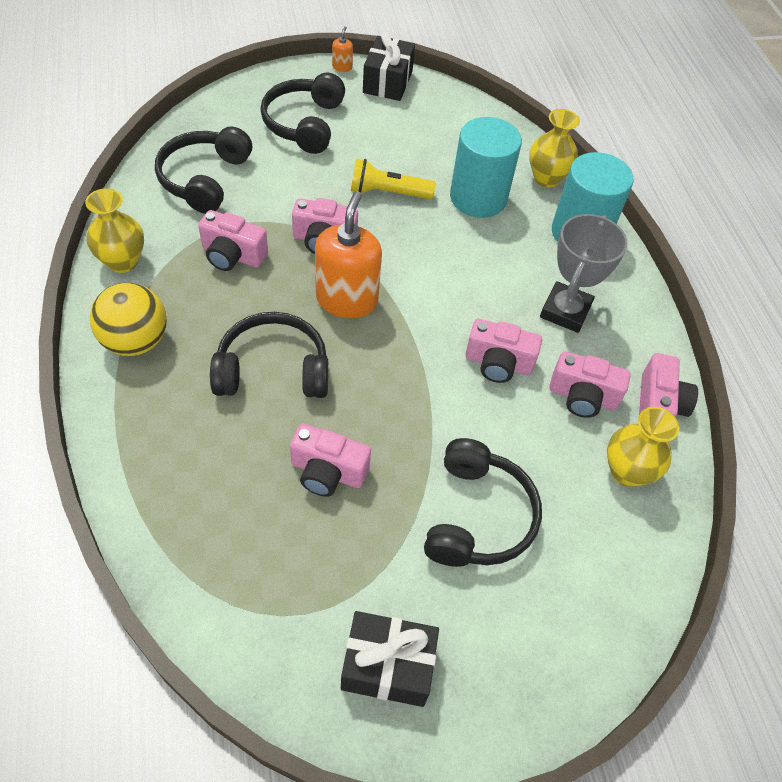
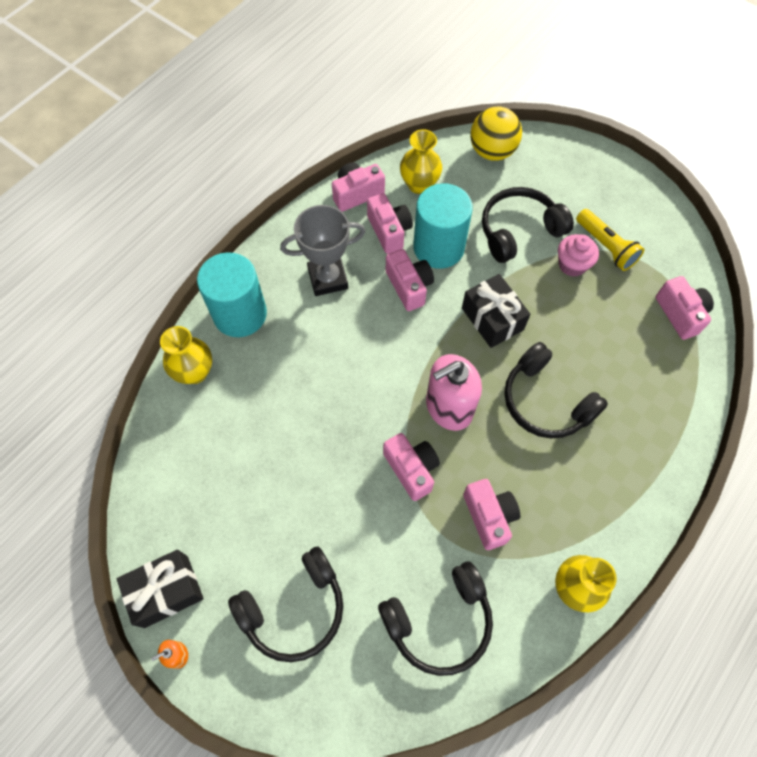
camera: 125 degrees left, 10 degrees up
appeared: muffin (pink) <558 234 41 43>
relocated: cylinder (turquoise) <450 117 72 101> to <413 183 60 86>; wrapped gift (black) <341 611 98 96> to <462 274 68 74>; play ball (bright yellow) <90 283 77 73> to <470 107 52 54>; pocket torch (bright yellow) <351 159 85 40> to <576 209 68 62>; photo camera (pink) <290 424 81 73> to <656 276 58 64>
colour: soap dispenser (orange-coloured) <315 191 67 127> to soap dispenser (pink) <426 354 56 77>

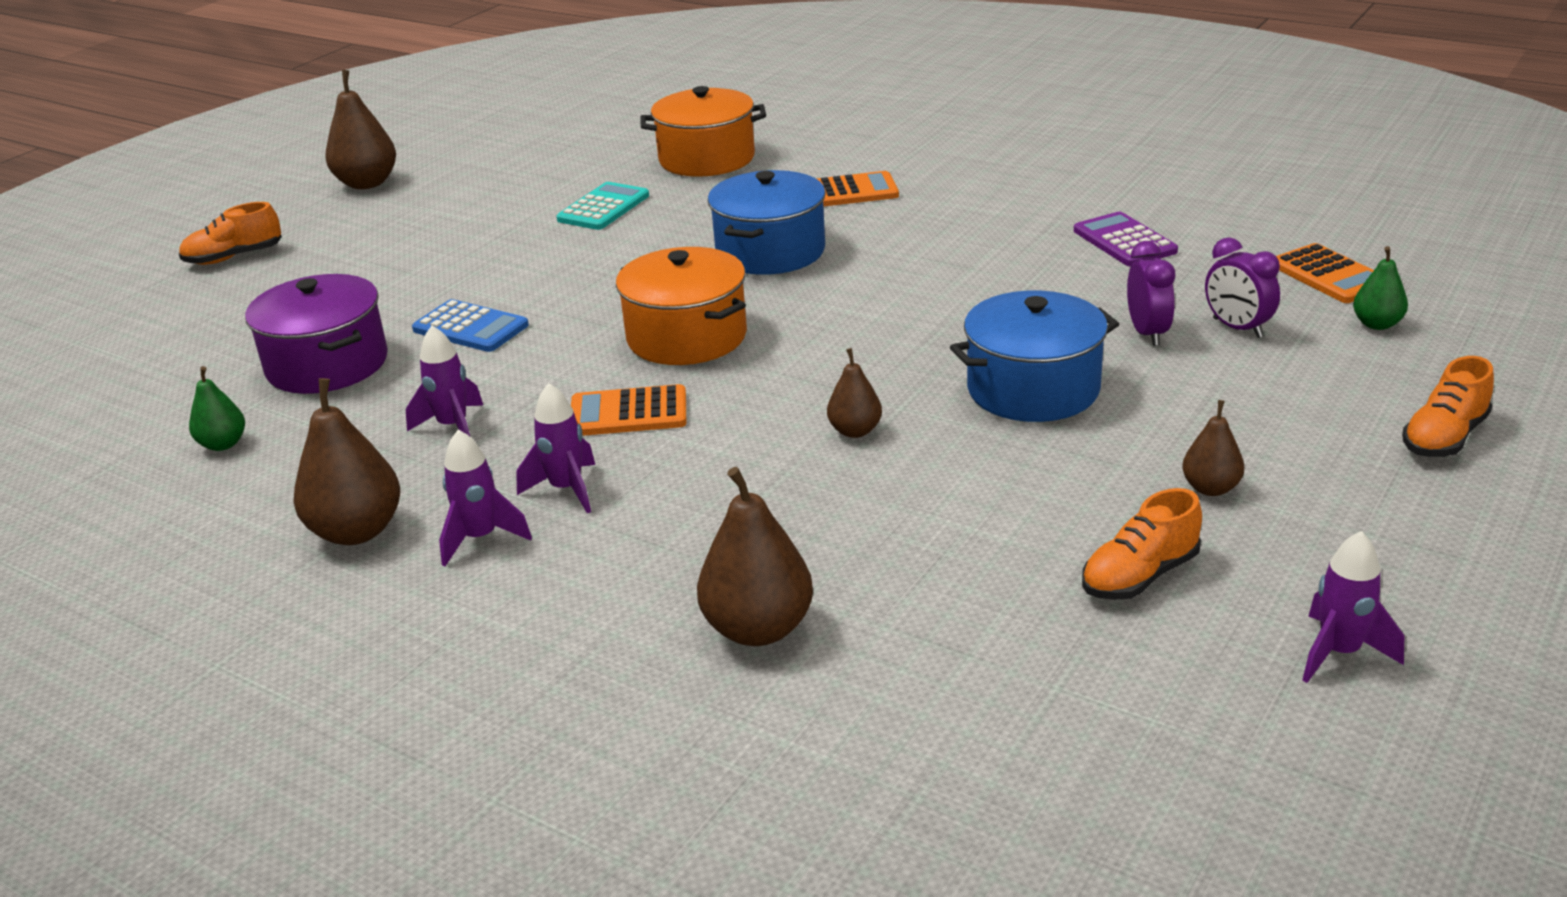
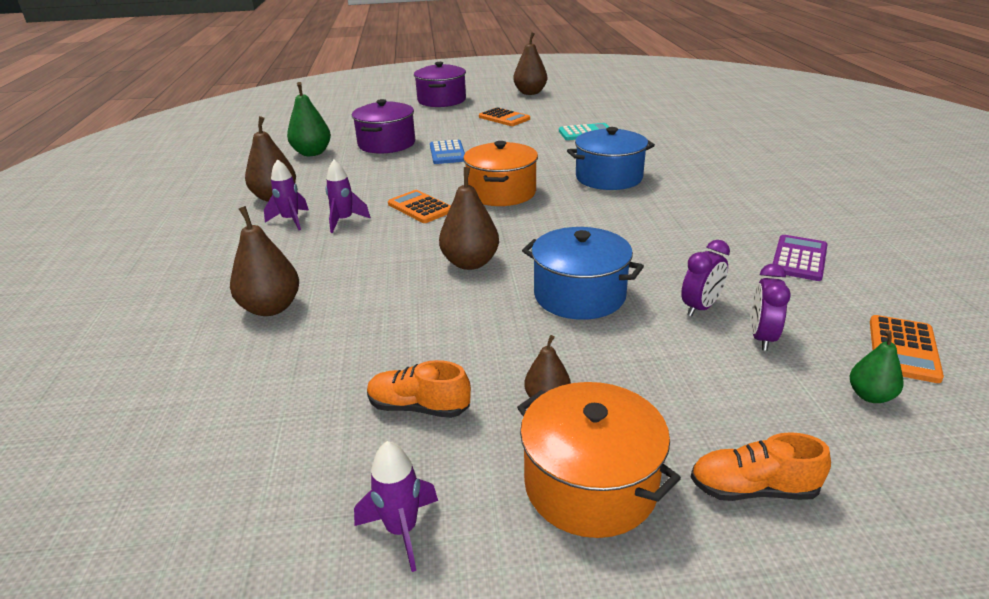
camera: 50 degrees right, 0 degrees up
missing: toy rocket (royal purple) <406 326 77 110>
relocated: pocket calculator (orange-coloured) <817 171 82 36> to <479 107 51 19>; stockpot (orange-coloured) <640 86 126 91> to <517 382 164 156>
exchanged: lace-up shoe (orange-coloured) <179 202 103 63> to stockpot (royal purple) <414 62 52 45>
size: pear (green) <189 366 56 85> = <287 82 44 74> x1.75; pear (russet) <827 348 55 90> = <439 167 60 103> x1.75

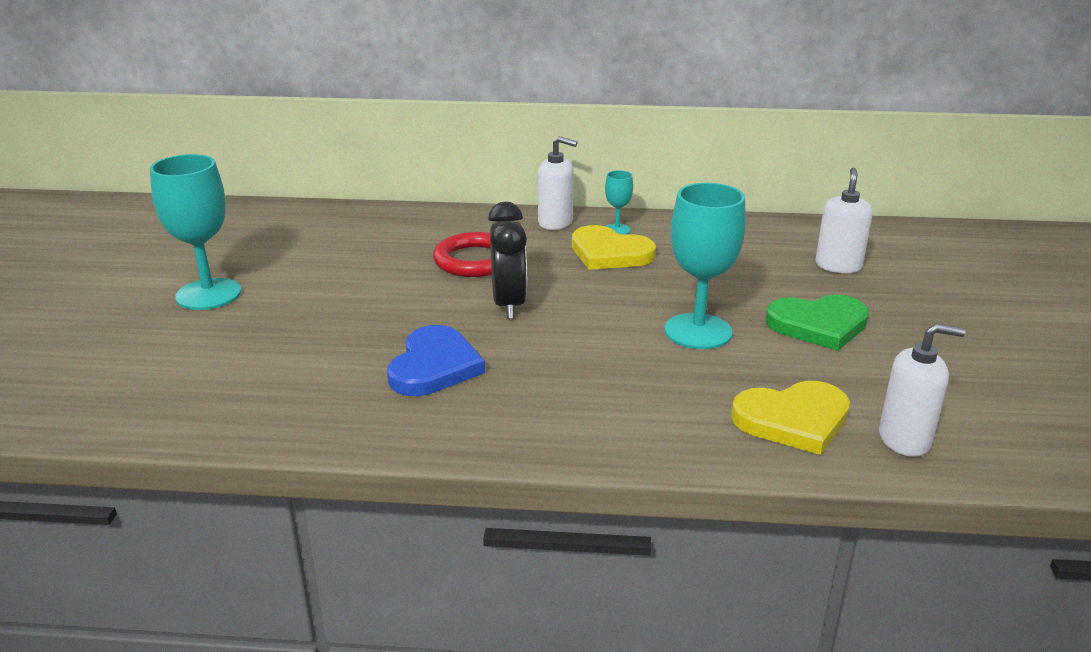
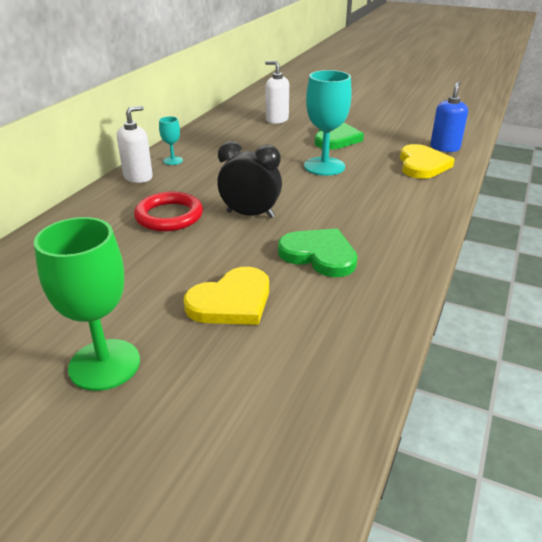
camera: 70 degrees left, 5 degrees up
relocated: heart (bright yellow) <572 225 84 45> to <184 267 85 58>
colour: goblet (turquoise) <150 154 91 156> to goblet (green) <34 217 106 174>; heart (blue) <387 325 98 71> to heart (green) <278 228 79 49>; soap dispenser (snow-white) <879 324 86 133> to soap dispenser (blue) <430 82 38 70>

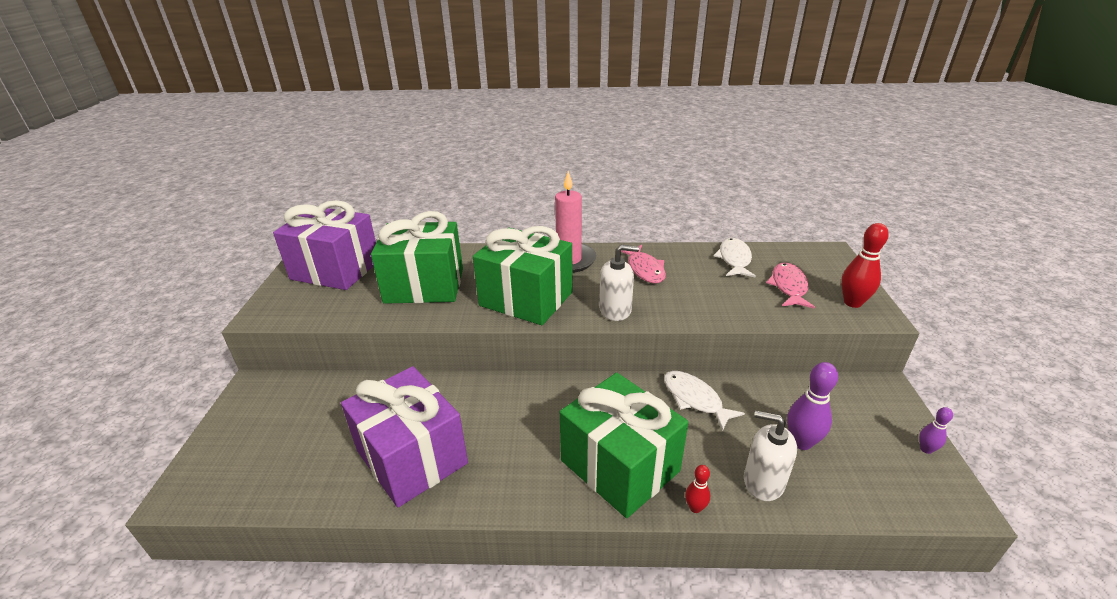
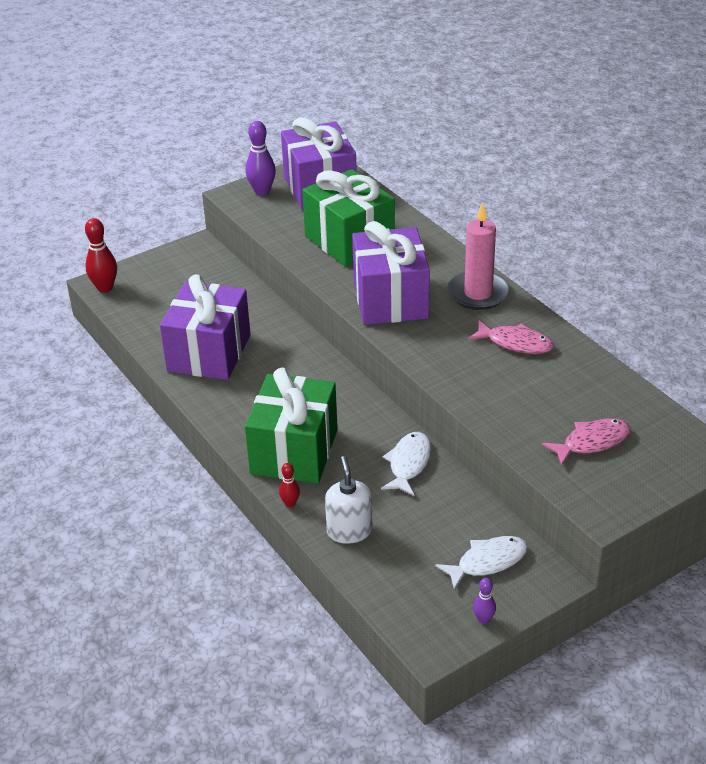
camera: 55 degrees right, 5 degrees up
missing: soap dispenser (snow-white) <599 245 40 76>
relocated: tenpin (scarlet) <841 223 48 85> to <85 218 32 75>; tenpin (royal purple) <787 362 51 88> to <246 121 30 75>; fish figure (snow-white) <714 238 42 39> to <435 536 93 54>
colour: wrapped gift (green) <473 226 100 99> to wrapped gift (royal purple) <352 221 78 104>
spun: fish figure (pink) <621 245 45 38> = <468 320 86 34> 105 degrees counterclockwise

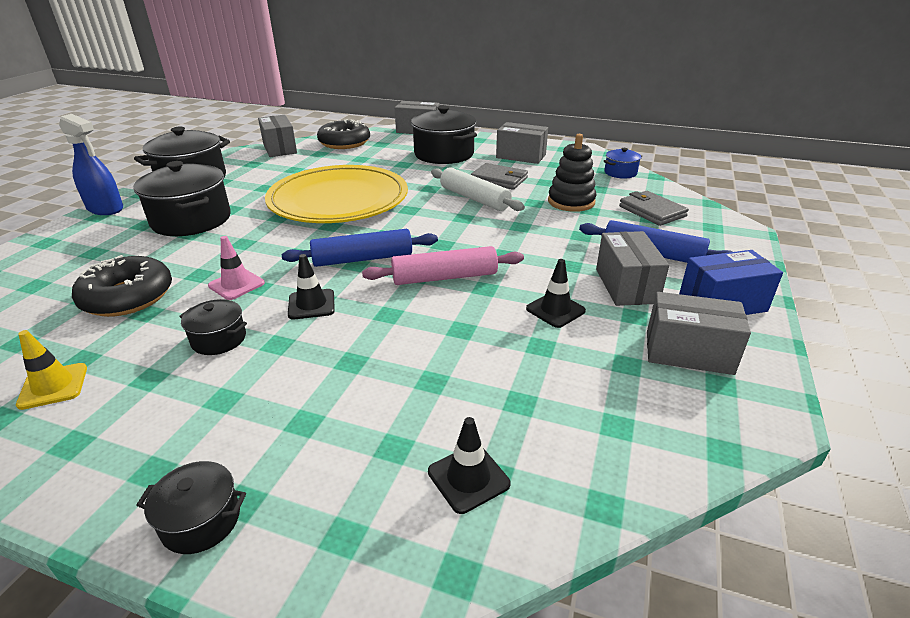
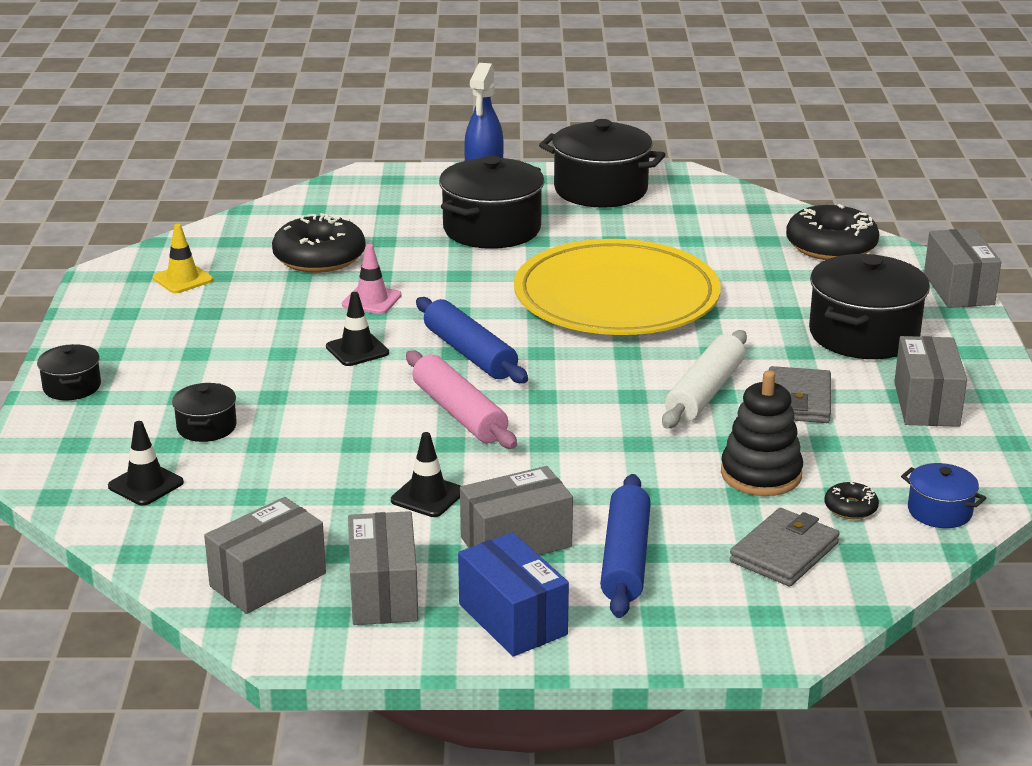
camera: 70 degrees right, 5 degrees down
appeared: doughnut (black) <824 482 55 37>
relocated: stockpot (black) <179 299 68 56> to <172 383 65 59>; box (gray) <258 115 39 42> to <204 497 122 117>

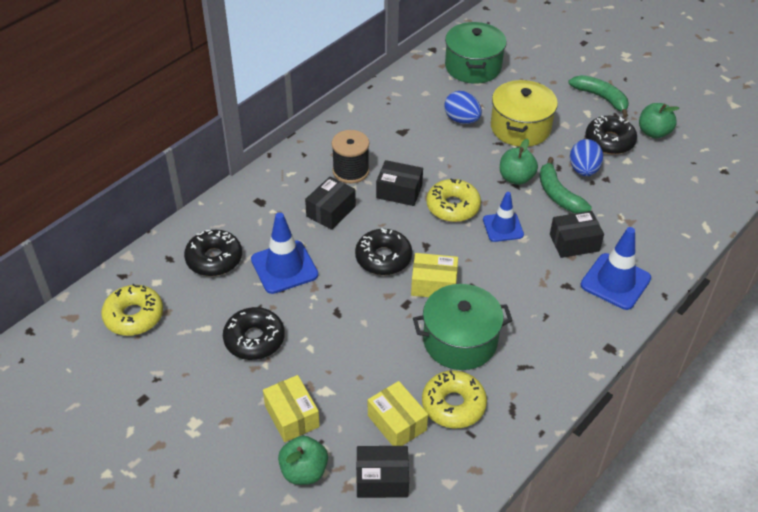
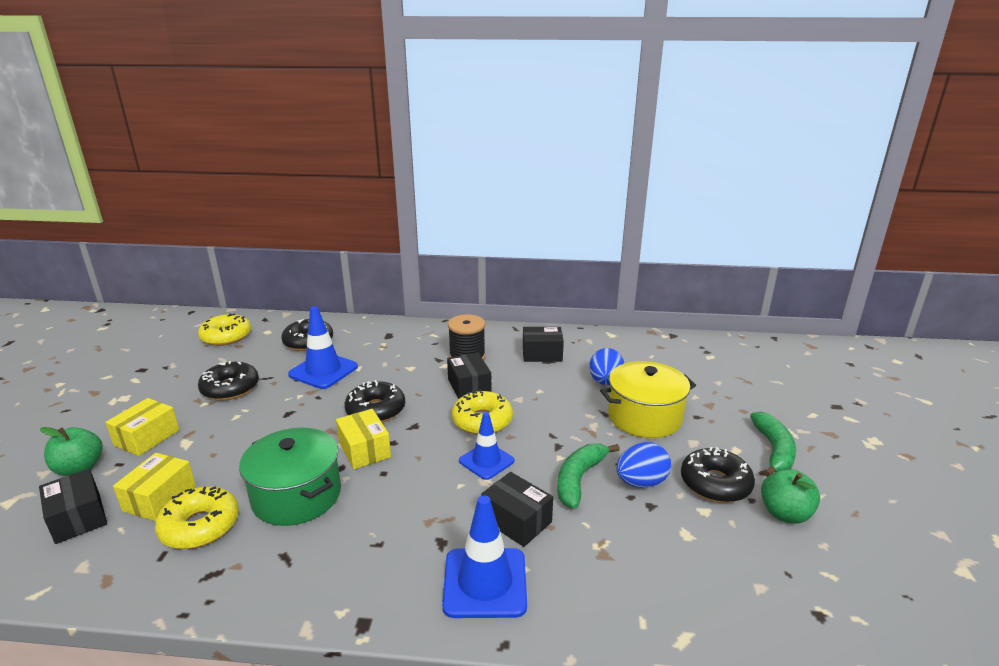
camera: 55 degrees right, 20 degrees down
missing: stockpot (green) <445 22 62 62>; apple fruit (green) <500 138 38 47>
relocated: box (black) <305 177 51 53> to <523 327 41 35>

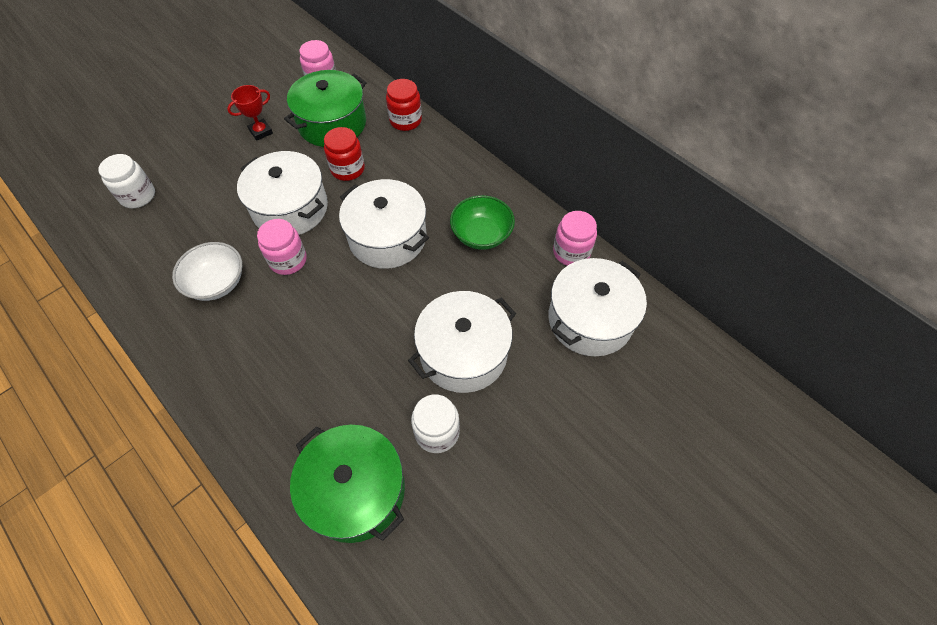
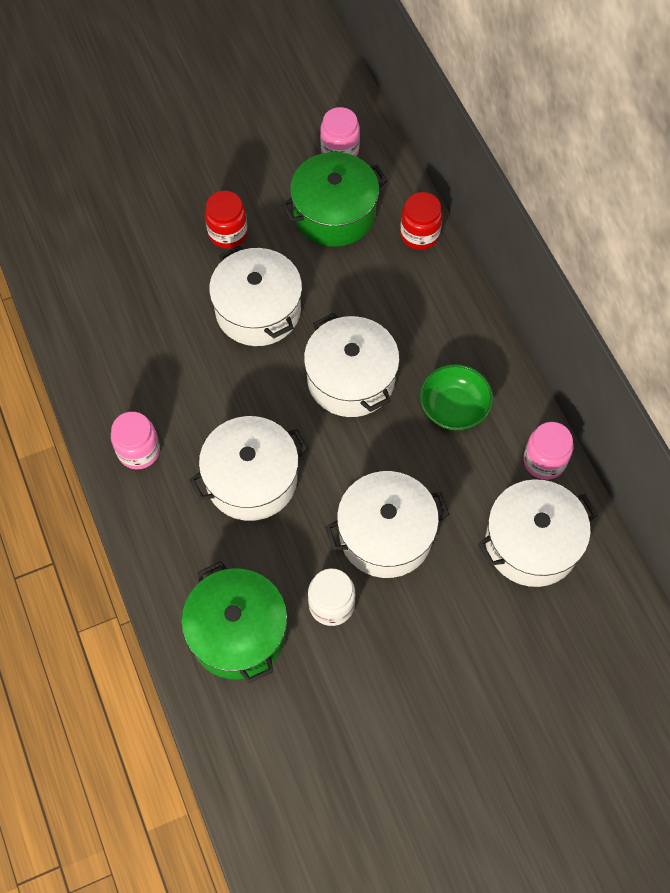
camera: 20 degrees right, 5 degrees up
missing: preserve jar (snow-white) <98 154 57 54>; serving bowl (snow-white) <172 242 70 59>; prize cup (scarlet) <227 85 46 56>
appeared: stockpot (snow-white) <189 416 119 105>
relocated: preserve jar (pink) <257 219 50 56> to <111 412 49 57>; preserve jar (scarlet) <324 127 41 54> to <205 191 43 57>

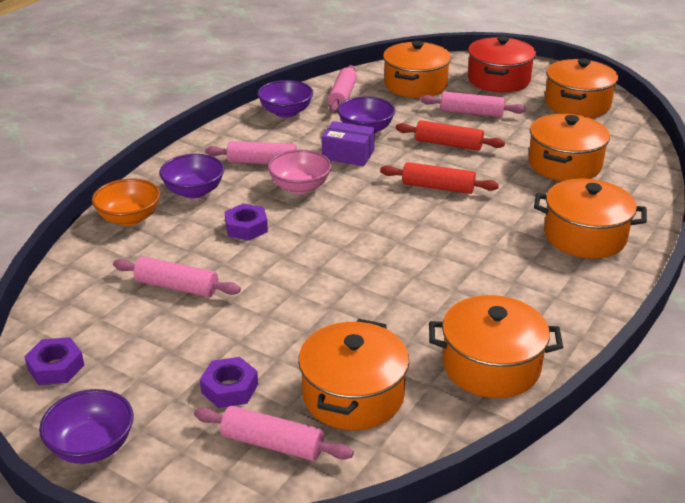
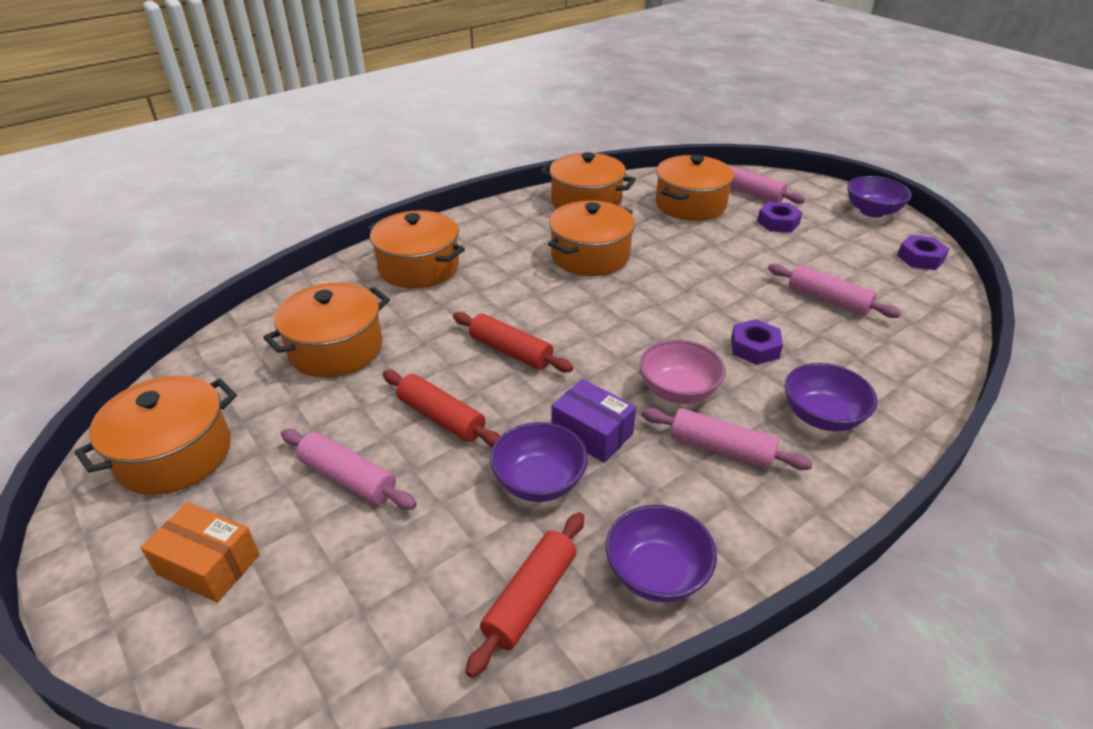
camera: 160 degrees left, 5 degrees up
missing: serving bowl (orange-coloured) <92 178 68 48>
relocated: stockpot (orange-coloured) <383 41 68 57> to <548 201 87 75>
exchanged: stockpot (scarlet) <468 36 68 57> to box (orange-coloured) <141 502 119 101>
colour: pastry roller (pink) <328 65 29 48> to pastry roller (scarlet) <465 512 119 166>

